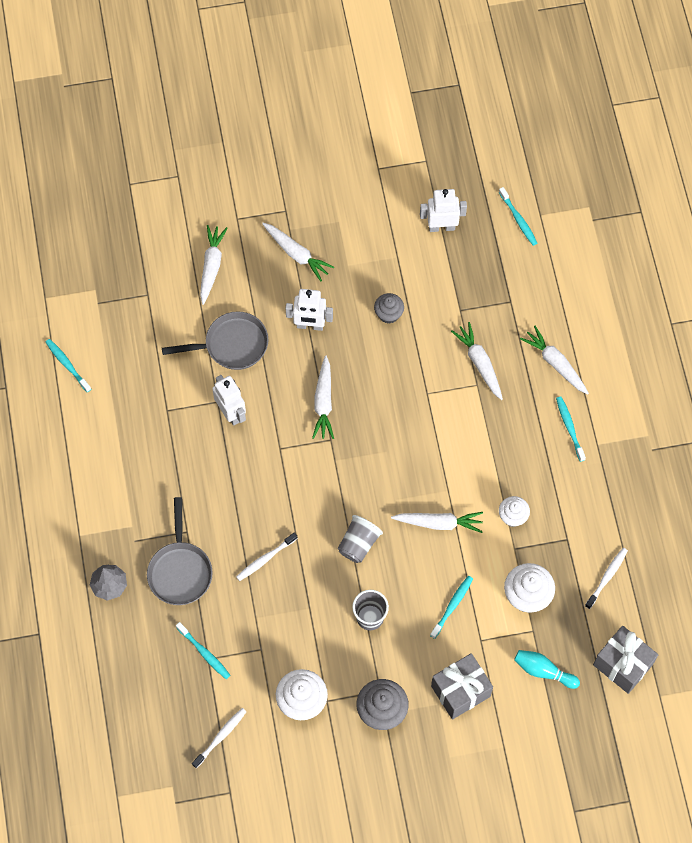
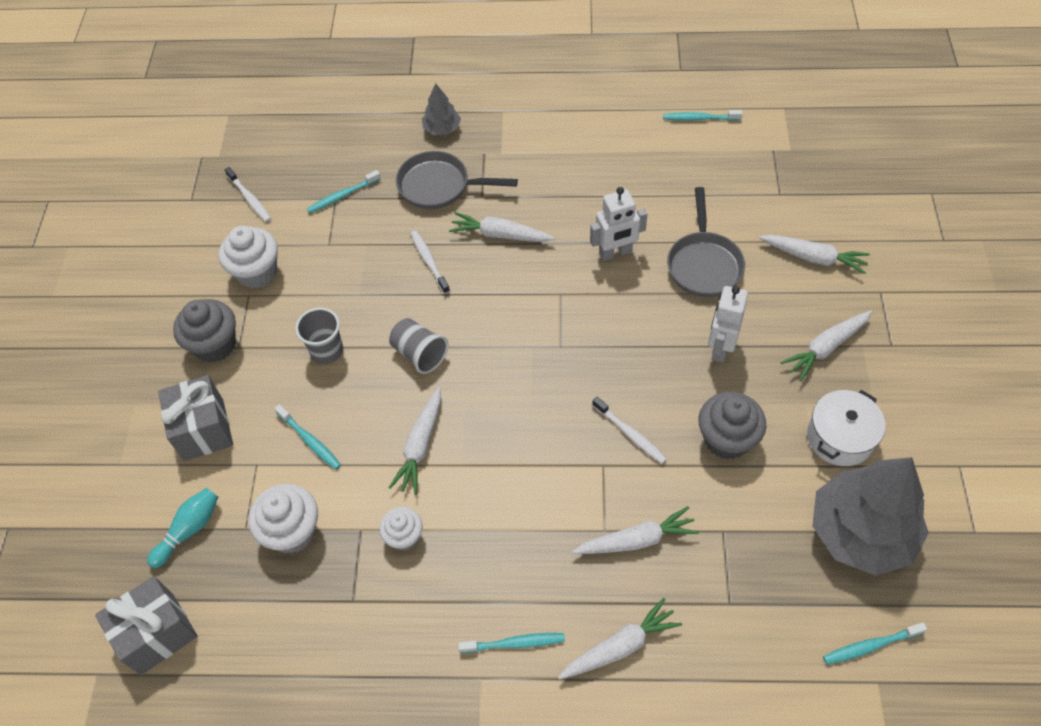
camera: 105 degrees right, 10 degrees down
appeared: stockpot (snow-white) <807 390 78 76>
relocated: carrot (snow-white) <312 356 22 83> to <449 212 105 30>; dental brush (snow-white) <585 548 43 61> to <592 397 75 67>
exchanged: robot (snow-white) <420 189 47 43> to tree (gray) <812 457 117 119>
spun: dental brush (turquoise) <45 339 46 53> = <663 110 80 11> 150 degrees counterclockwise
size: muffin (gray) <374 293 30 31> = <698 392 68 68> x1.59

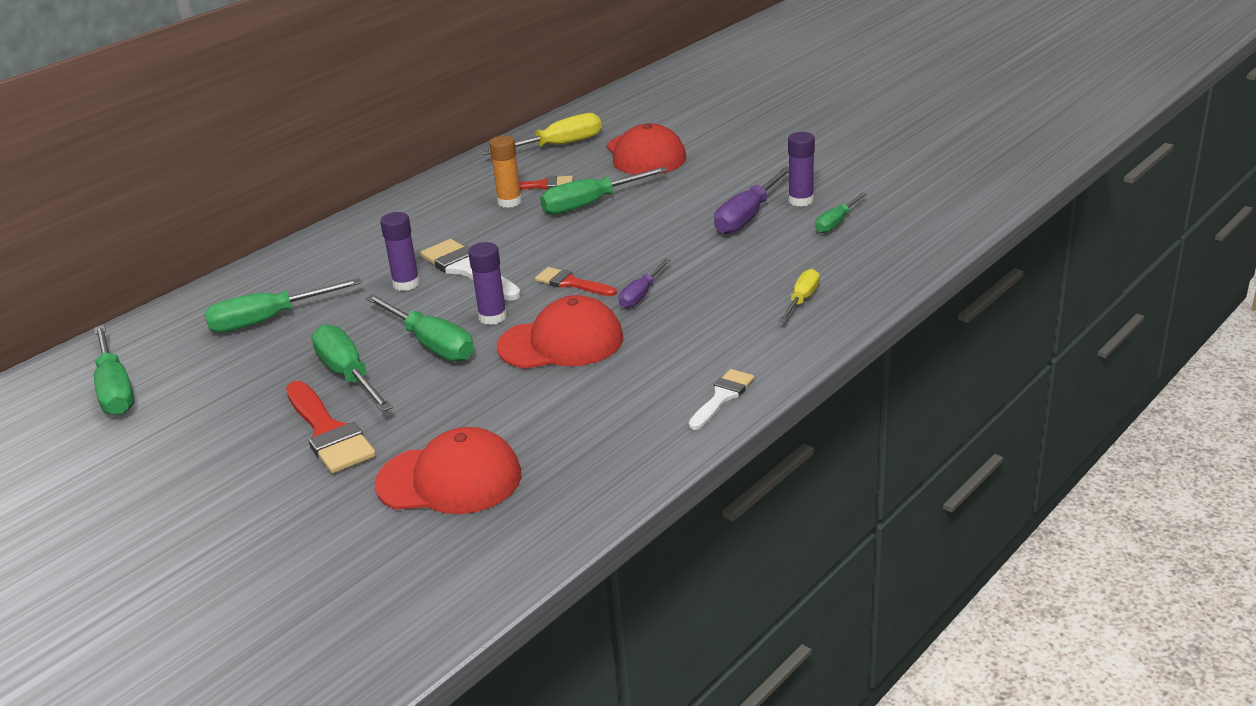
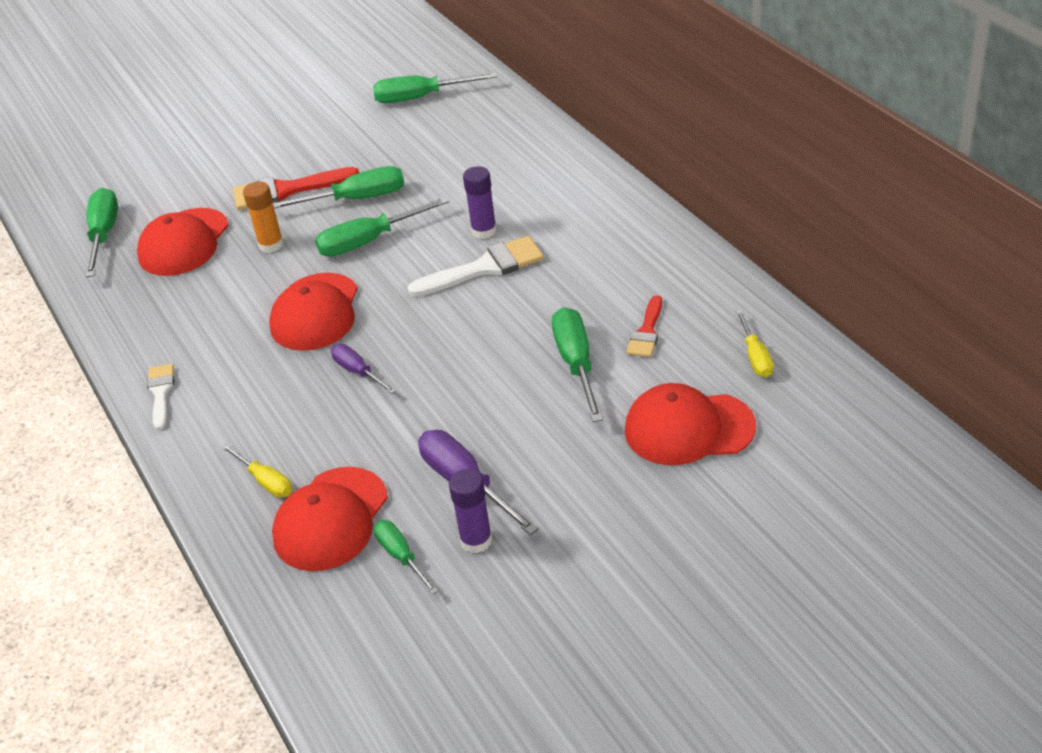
camera: 110 degrees right, 10 degrees up
missing: glue stick (royal purple) <468 242 39 83>; paintbrush (scarlet) <535 267 82 29>
appeared: baseball cap (scarlet) <272 467 116 104>
relocated: flat screwdriver (green) <204 278 158 55> to <85 188 33 89>; glue stick (orange-coloured) <489 135 33 73> to <243 181 41 72>
spun: paintbrush (snow-white) <689 369 66 61> = <147 364 27 66> 150 degrees counterclockwise
size: flat screwdriver (bright yellow) <481 113 120 42> = <736 310 38 68> x0.60

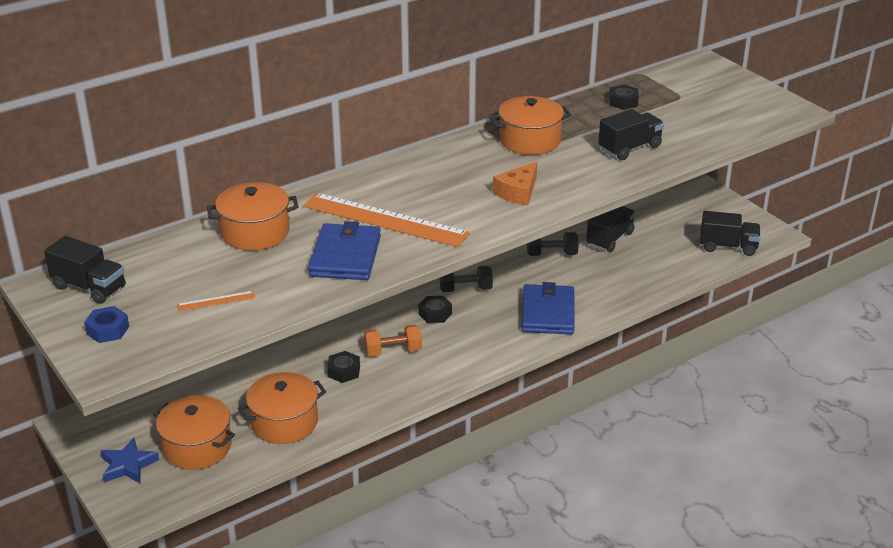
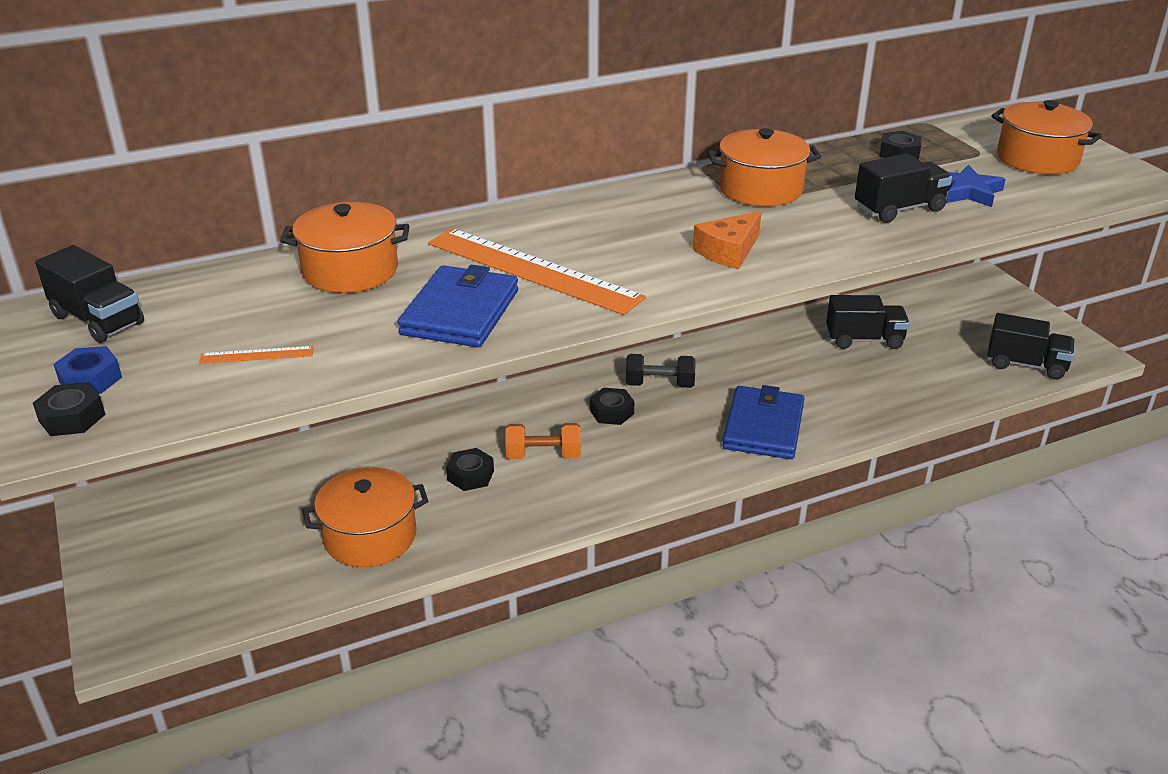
camera: 10 degrees right, 0 degrees up
missing: hand weight (black) <527 232 52 24>
appeared: hexagon nut (black) <33 382 73 54>
relocated: star (blue) <101 438 58 46> to <946 165 60 42>; stockpot (orange-coloured) <153 395 82 75> to <991 100 111 74>
spun: lorry (black) <586 206 49 46> = <826 295 84 54> 45 degrees clockwise

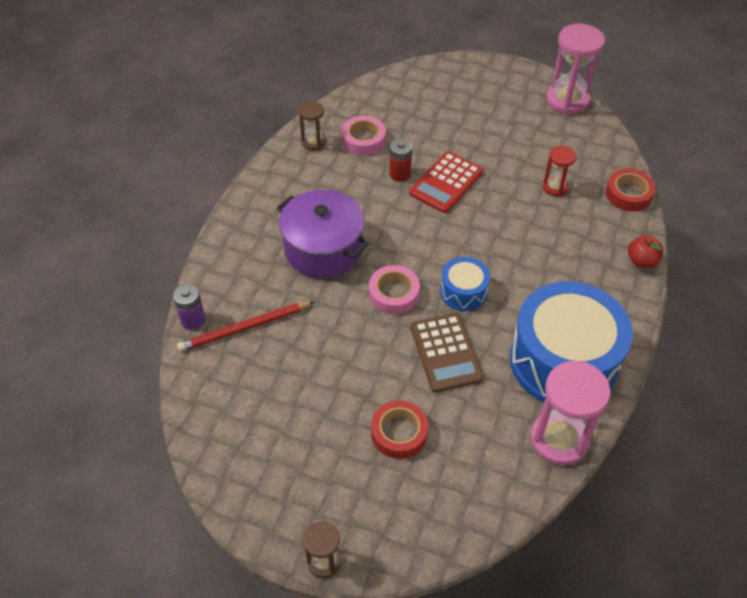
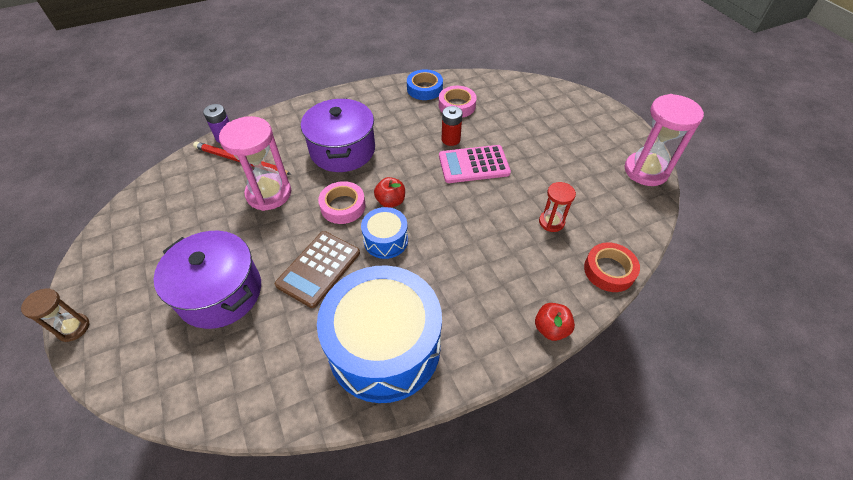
camera: 45 degrees right, 0 degrees up
appeared: apple fruit (scarlet) <374 177 31 31>
relocated: sand timer (pink) <531 361 79 105> to <219 116 72 95>
exchanged: sticky tape (scarlet) <371 400 57 59> to stockpot (royal purple) <154 231 107 98>; sand timer (russet) <299 101 27 50> to sticky tape (blue) <407 69 36 31>
colour: pocket calculator (scarlet) <409 151 74 62> to pocket calculator (pink) <439 145 72 38>

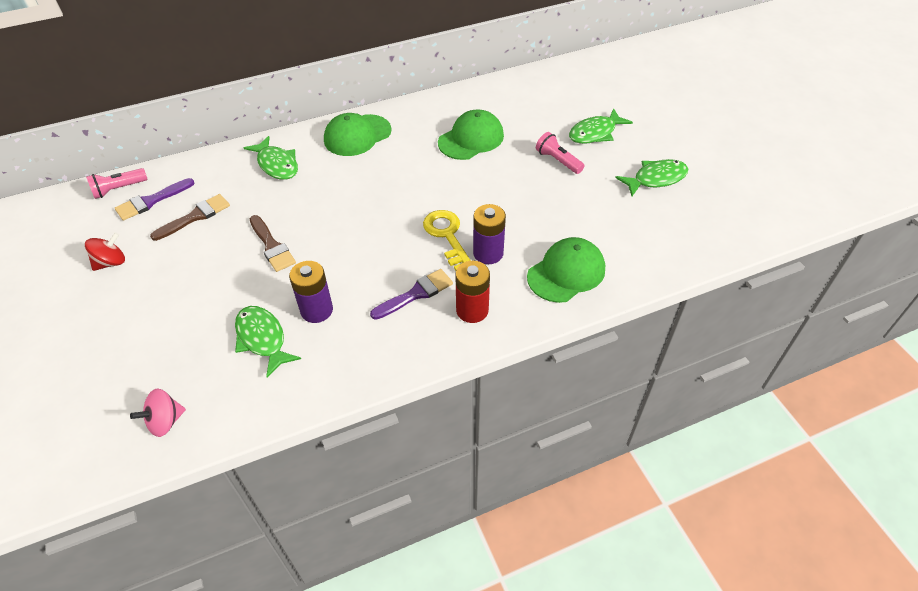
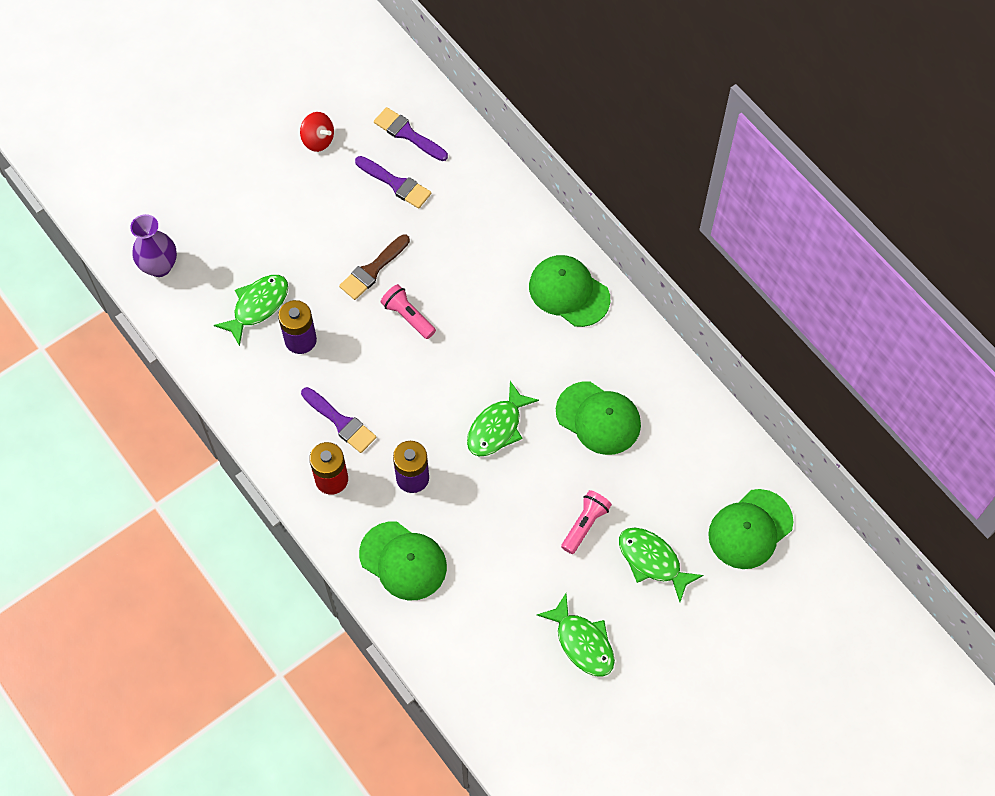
camera: 75 degrees right, 15 degrees up
missing: latchkey (bright yellow) <423 210 48 61>
appeared: baseball cap (green) <708 489 85 80>
relocated: pocket torch (pink) <86 168 61 31> to <381 284 55 55>; fish figure (green) <244 136 54 44> to <467 381 72 75>
exchanged: whirligig (pink) <130 389 56 48> to tall vase (royal purple) <130 214 47 63>
colour: paintbrush (russet) <150 194 80 47> to paintbrush (royal purple) <355 156 76 53>

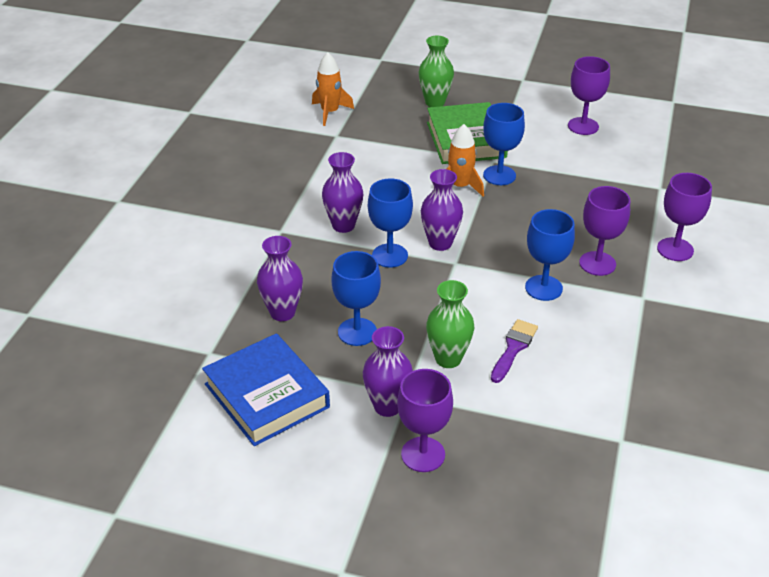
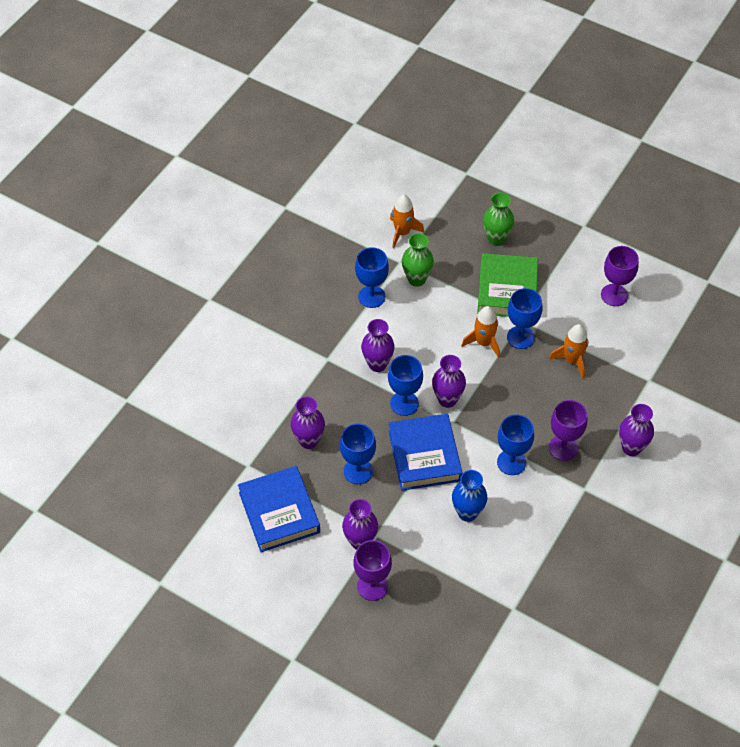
camera: 15 degrees right, 15 degrees up
appeared: goblet (blue) <355 247 34 61>; hardback (blue) <388 414 75 77>; toy rocket (orange-coloured) <549 324 39 55>
relocated: tall vase (green) <426 280 48 88> to <402 233 32 54>
exchanged: paintbrush (royal purple) <491 319 47 64> to tall vase (blue) <452 470 35 52>; goblet (royal purple) <657 173 55 88> to tall vase (royal purple) <619 404 35 52>

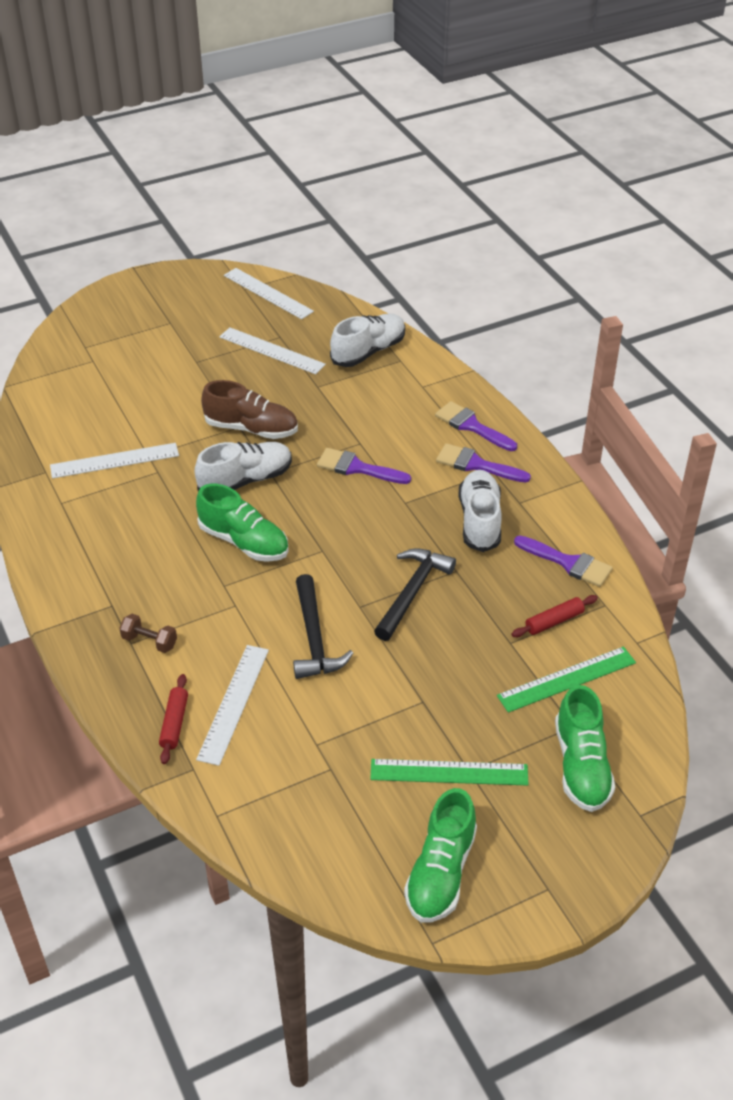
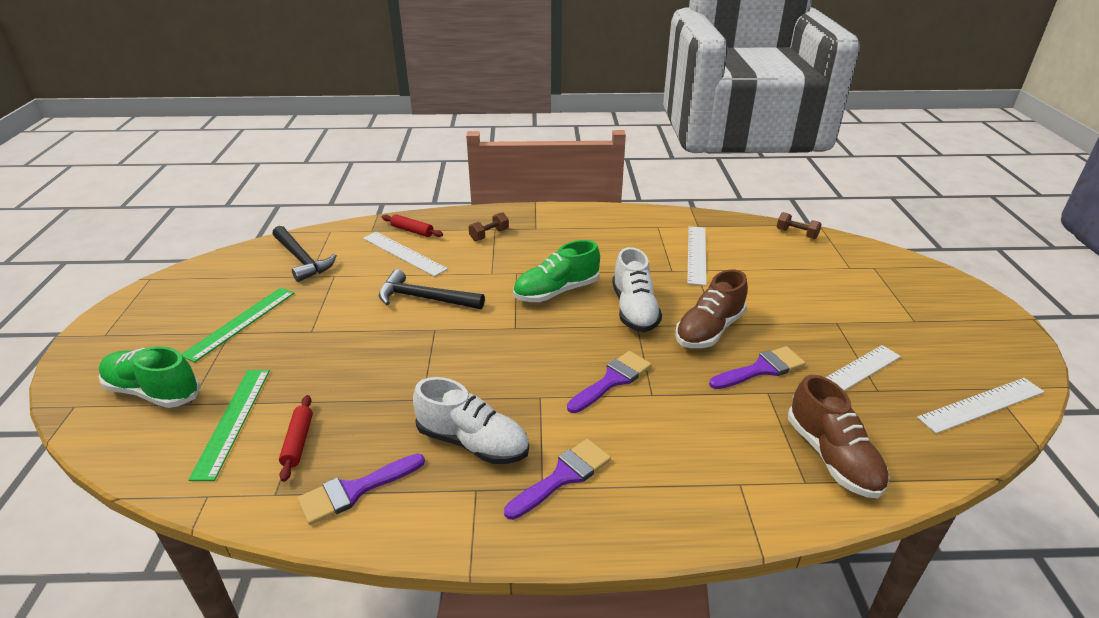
camera: 115 degrees right, 10 degrees down
missing: lace-up shoe (green) <404 788 73 135>
appeared: hand weight (russet) <777 212 45 27>
relocated: carpenter's hammer (black) <374 548 82 93> to <273 226 64 56>; paintbrush (royal purple) <435 401 82 50> to <709 346 96 43>
colour: lace-up shoe (snow-white) <330 314 75 53> to lace-up shoe (russet) <788 375 101 123>

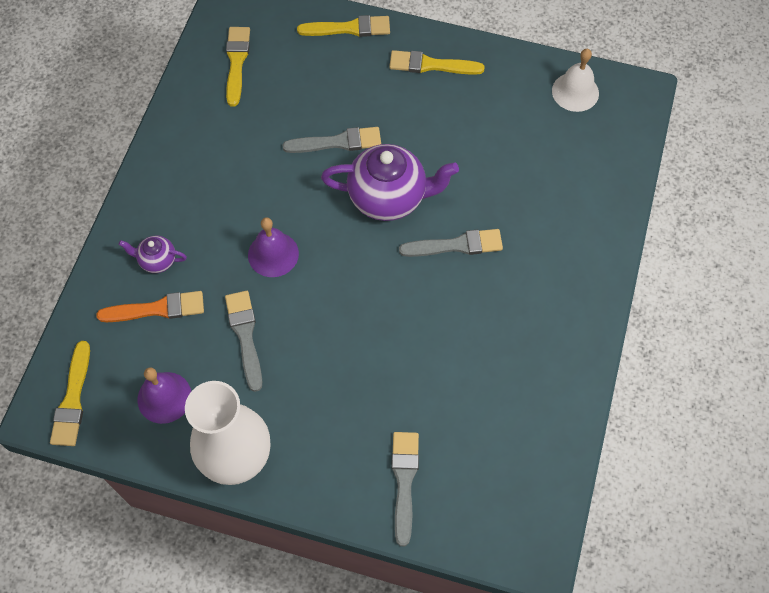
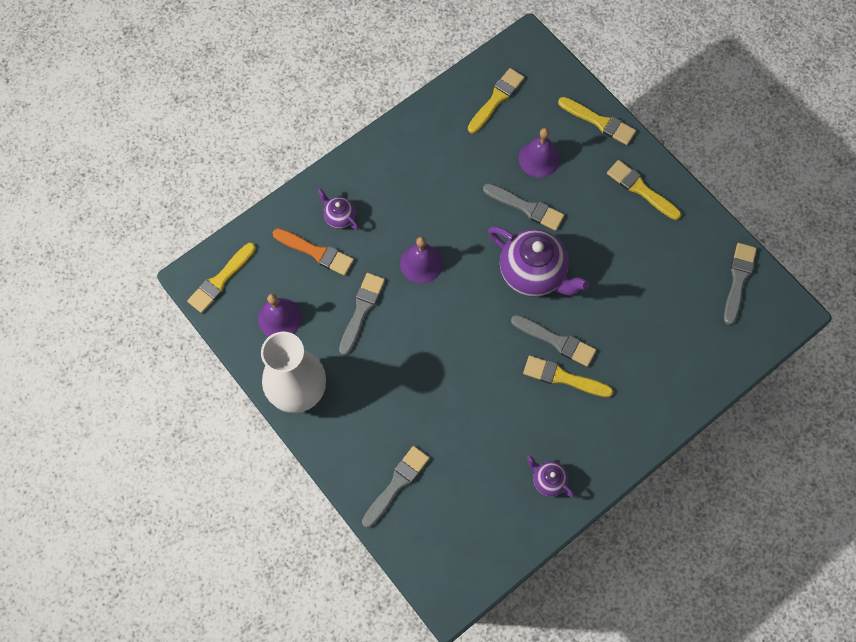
camera: 35 degrees right, 5 degrees up
appeared: bell (royal purple) <519 128 41 50>; paintbrush (bright yellow) <523 356 90 42>; china teapot (royal purple) <527 455 48 42>
exchanged: bell (snow-white) <552 49 47 63> to paintbrush (gray) <724 243 33 82>

